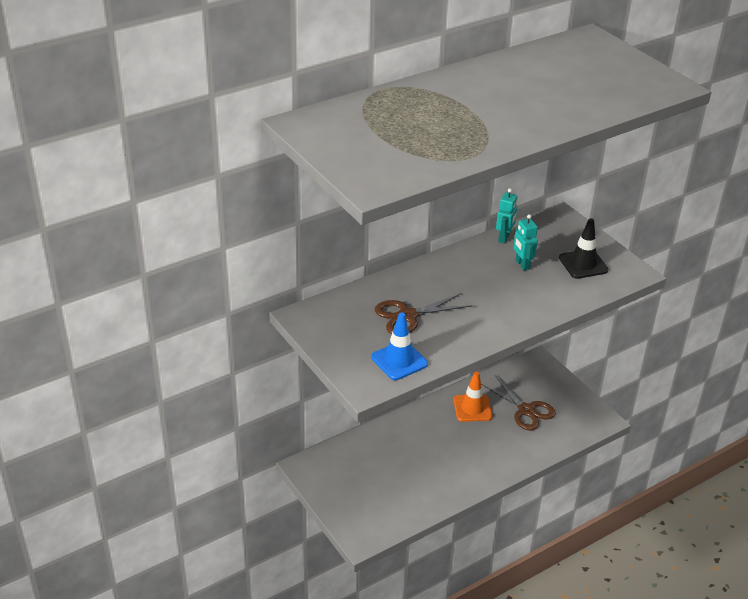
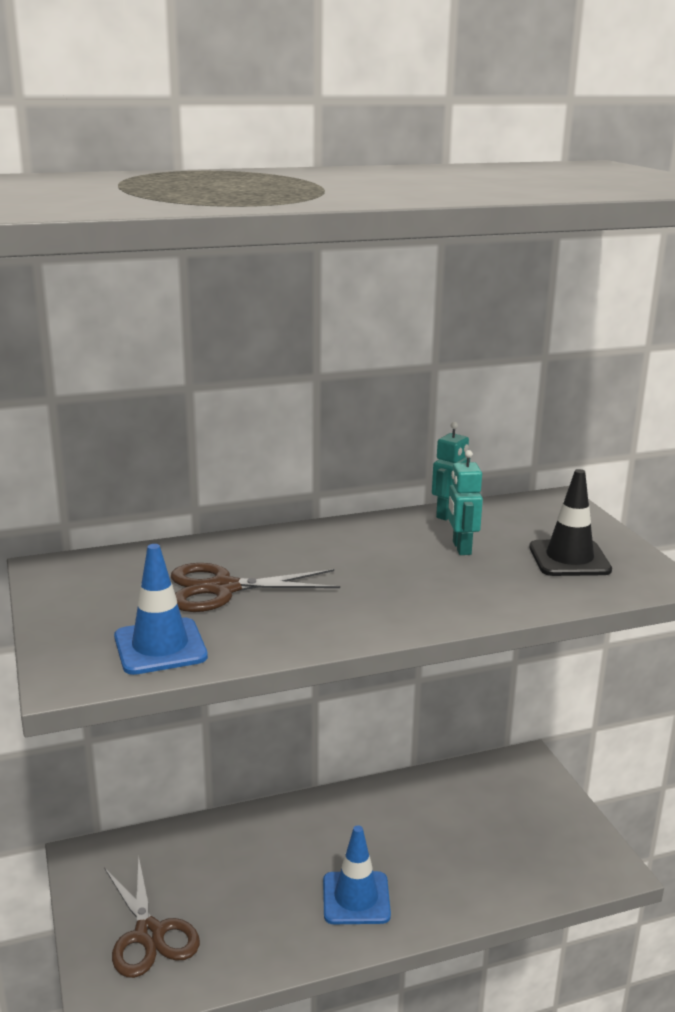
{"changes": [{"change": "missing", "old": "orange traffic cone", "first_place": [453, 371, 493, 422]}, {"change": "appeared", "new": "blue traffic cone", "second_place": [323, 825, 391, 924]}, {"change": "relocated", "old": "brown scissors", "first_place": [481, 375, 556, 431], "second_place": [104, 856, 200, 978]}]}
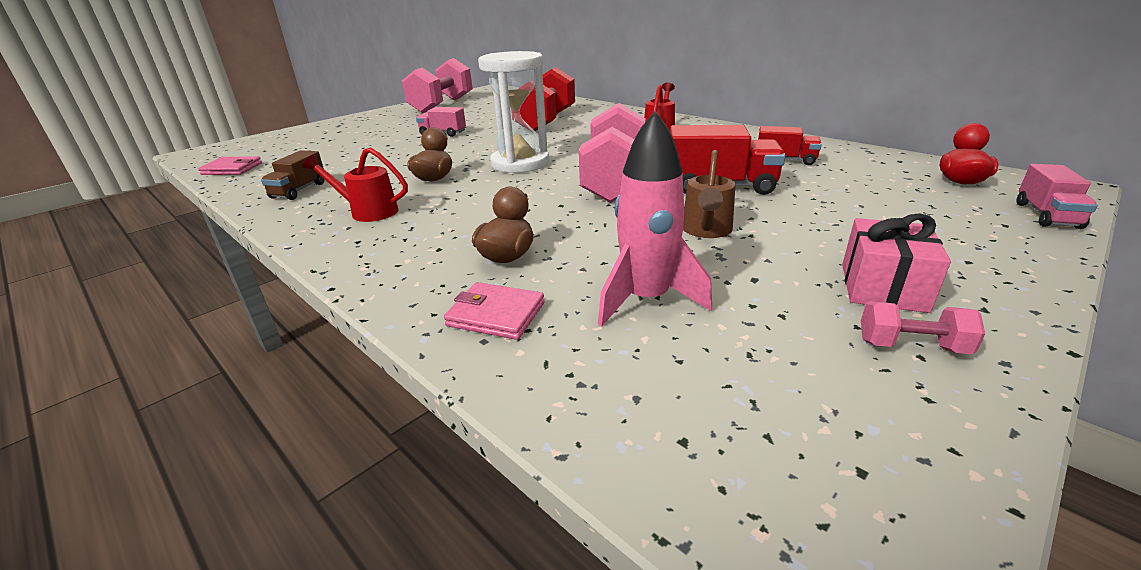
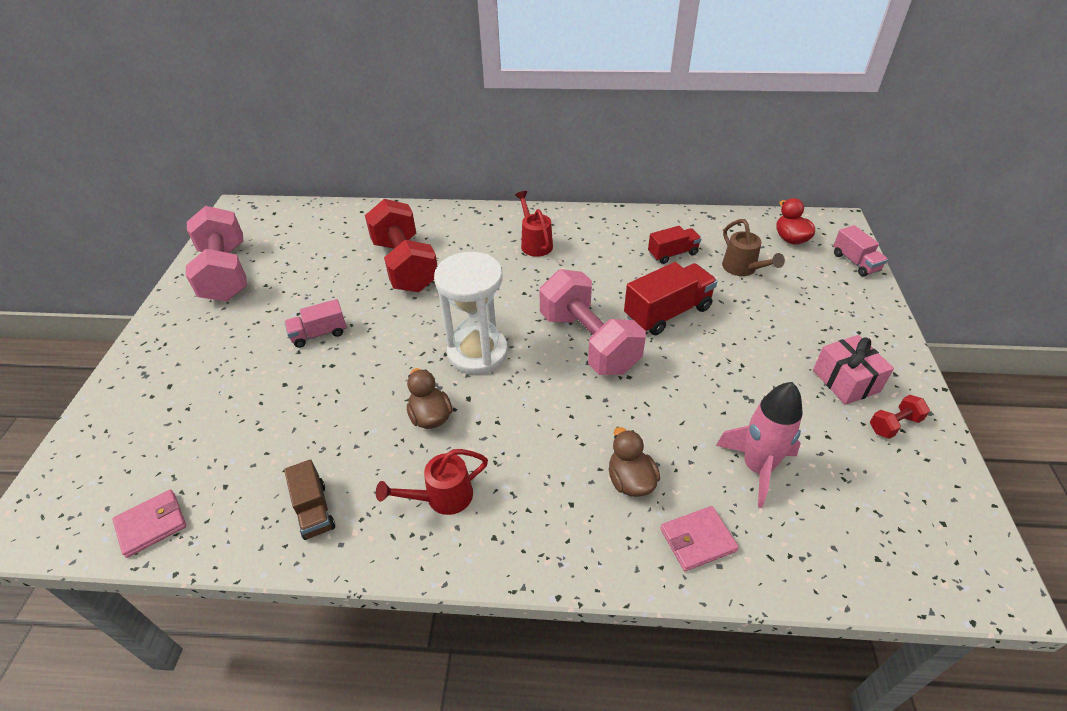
{"changes": [{"change": "relocated", "old": "brown watering can", "first_place": [683, 150, 736, 238], "second_place": [722, 219, 785, 276]}, {"change": "colour", "old": "pink dumbbell", "new": "red dumbbell", "first_place": [861, 301, 985, 354], "second_place": [870, 395, 930, 439]}]}
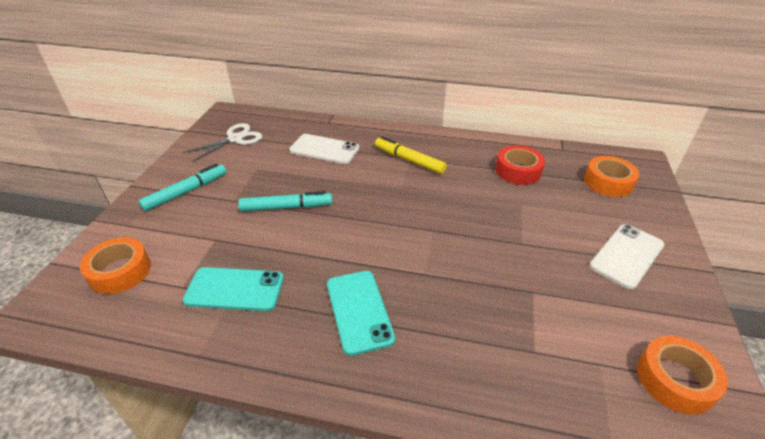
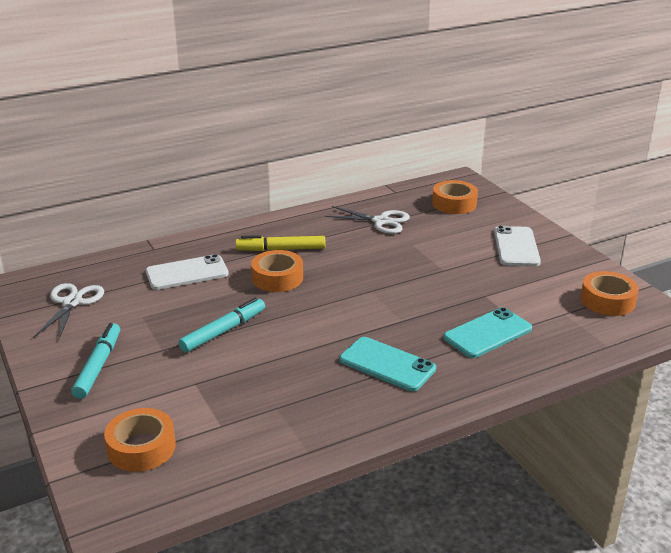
{"changes": [{"change": "appeared", "new": "orange tape", "second_place": [251, 250, 303, 292]}, {"change": "relocated", "old": "turquoise phone", "first_place": [183, 267, 284, 311], "second_place": [443, 307, 532, 358]}, {"change": "exchanged", "old": "red tape", "new": "white scissors", "first_place": [496, 145, 545, 185], "second_place": [325, 206, 410, 234]}]}
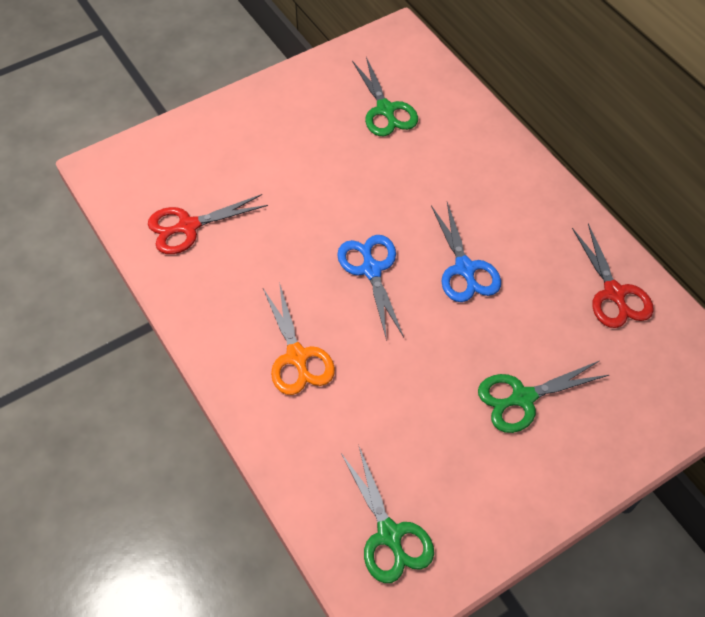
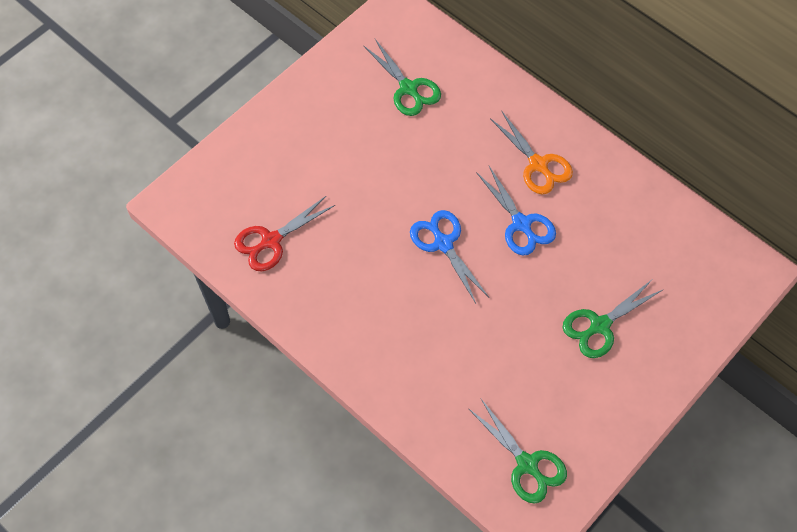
{"changes": [{"change": "missing", "old": "red scissors", "first_place": [572, 224, 654, 328]}, {"change": "relocated", "old": "orange scissors", "first_place": [263, 282, 335, 395], "second_place": [490, 110, 573, 195]}]}
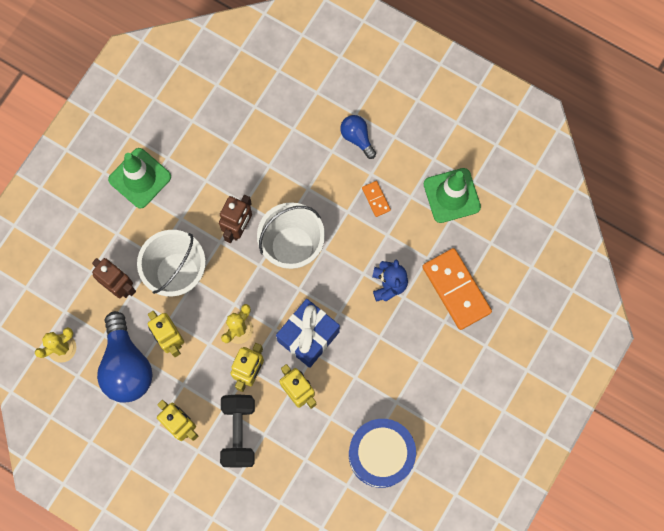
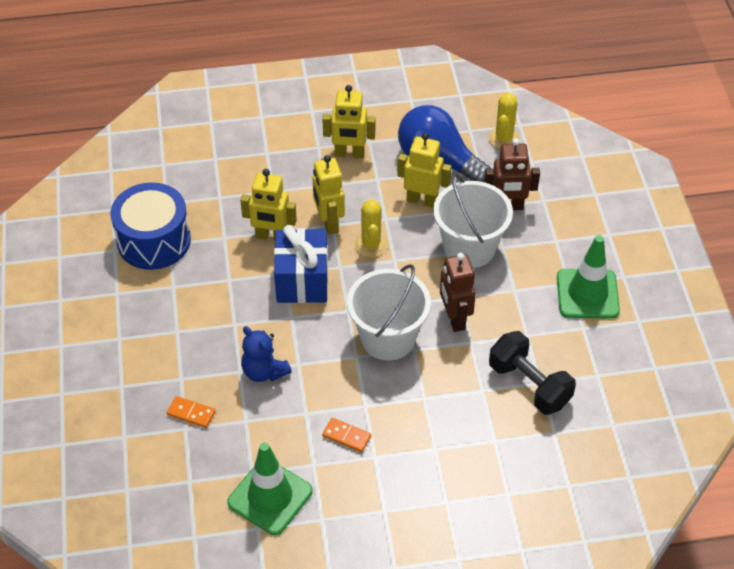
{"changes": [{"change": "missing", "old": "blue light bulb", "first_place": [340, 115, 376, 159]}, {"change": "relocated", "old": "black dumbbell", "first_place": [220, 394, 255, 468], "second_place": [489, 331, 576, 415]}, {"change": "size", "old": "orange domino", "first_place": [422, 248, 492, 330], "second_place": [167, 396, 216, 428], "factor": 0.46}]}
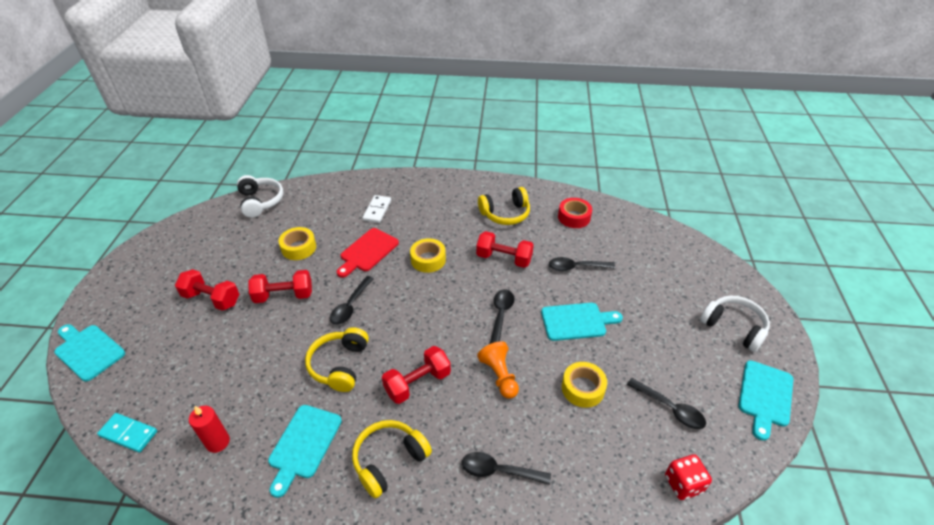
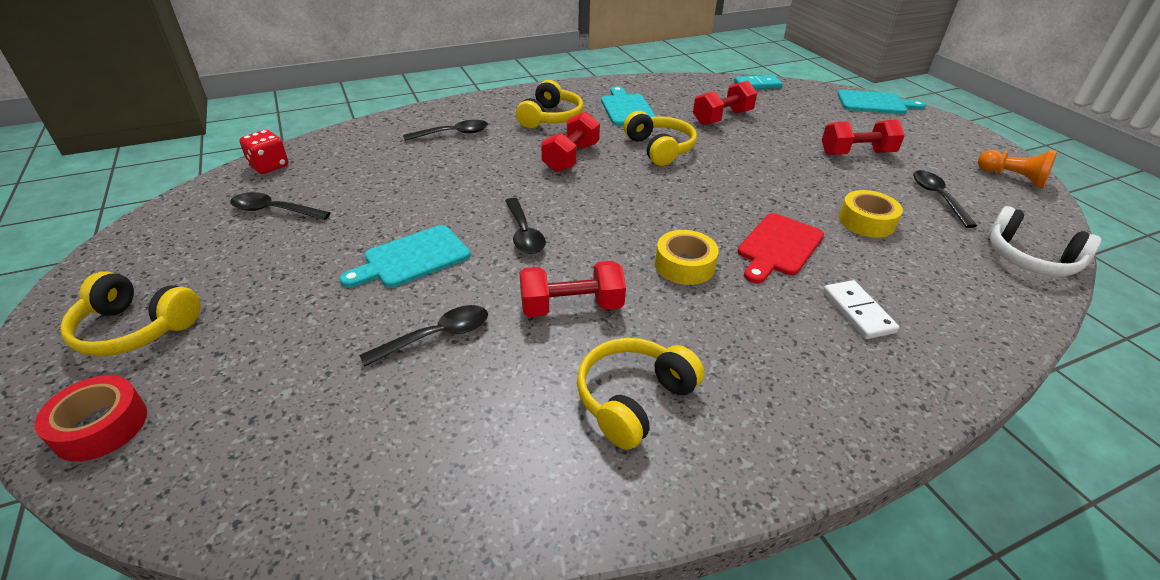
{"changes": [{"change": "missing", "old": "red candle", "first_place": [189, 406, 230, 453]}, {"change": "missing", "old": "yellow tape", "first_place": [562, 362, 607, 408]}, {"change": "missing", "old": "turquoise cutting board", "first_place": [738, 360, 793, 441]}, {"change": "relocated", "old": "red dumbbell", "first_place": [248, 270, 312, 303], "second_place": [693, 80, 757, 125]}, {"change": "relocated", "old": "black spoon", "first_place": [330, 276, 374, 325], "second_place": [913, 170, 977, 228]}, {"change": "relocated", "old": "orange pawn", "first_place": [477, 341, 519, 399], "second_place": [978, 150, 1057, 189]}, {"change": "relocated", "old": "red tape", "first_place": [558, 198, 592, 228], "second_place": [35, 375, 147, 461]}, {"change": "colour", "old": "white headphones", "new": "yellow headphones", "first_place": [700, 296, 770, 352], "second_place": [60, 271, 201, 356]}, {"change": "spun", "old": "red cutting board", "first_place": [337, 228, 399, 277], "second_place": [737, 213, 824, 283], "degrees": -150}]}
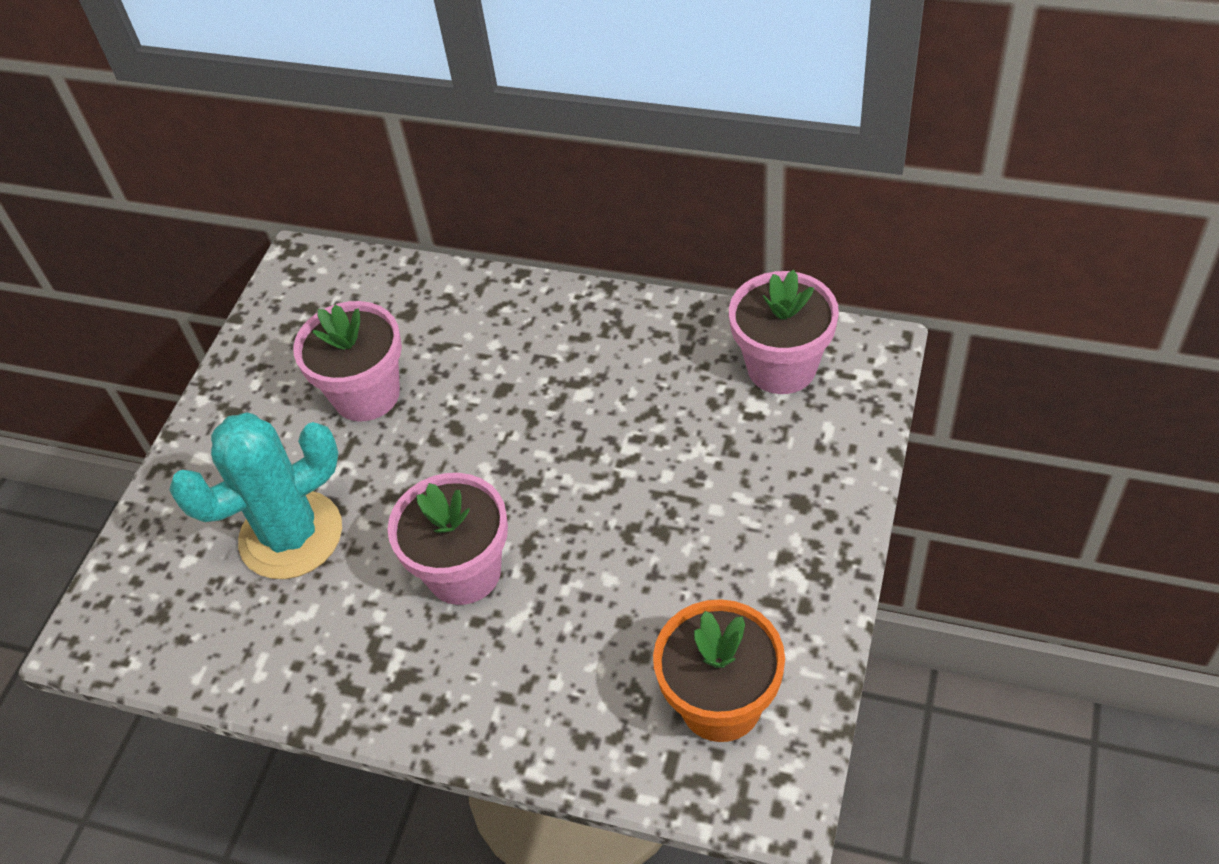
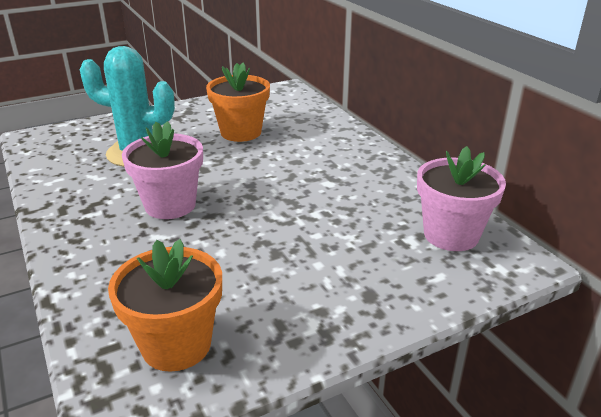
{"changes": [{"change": "colour", "old": "pink flower pot", "new": "orange flower pot", "first_place": [293, 301, 402, 421], "second_place": [206, 62, 270, 142]}]}
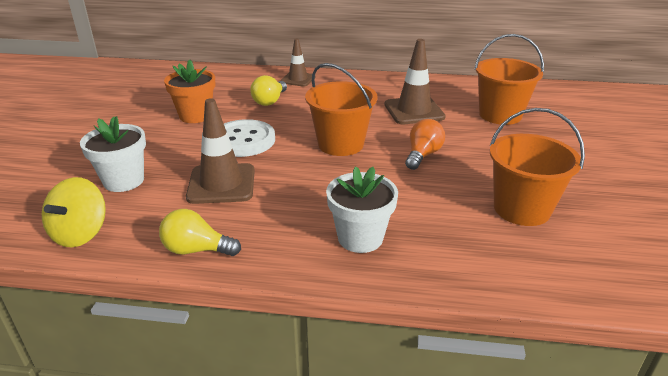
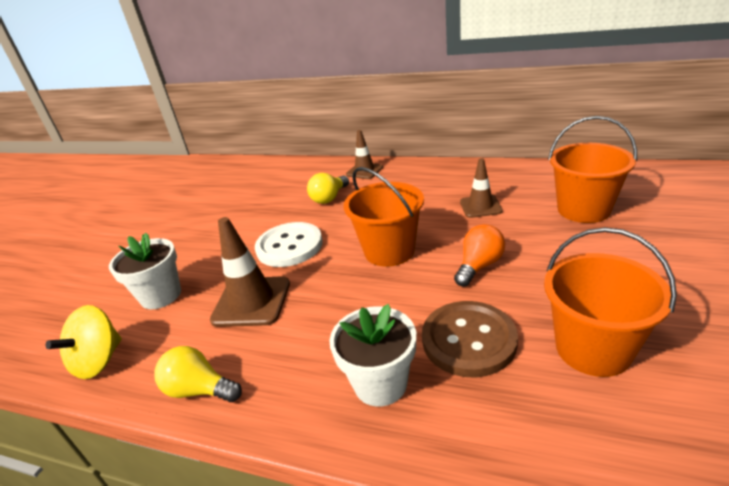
{"changes": [{"change": "missing", "old": "orange flower pot", "first_place": [164, 60, 216, 123]}, {"change": "appeared", "new": "brown button", "second_place": [422, 301, 518, 378]}, {"change": "size", "old": "brown traffic cone", "first_place": [384, 39, 446, 124], "second_place": [460, 158, 503, 218], "factor": 0.64}]}
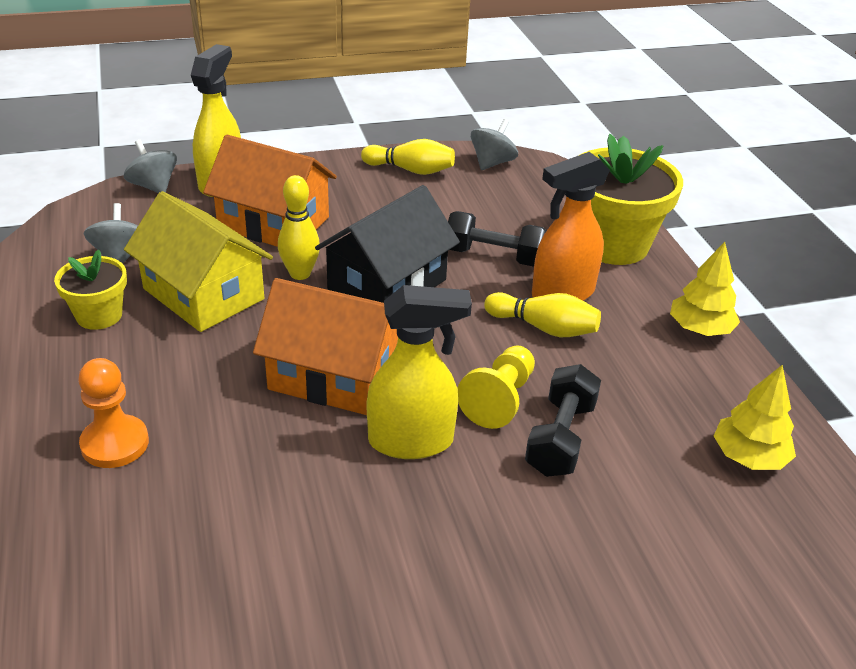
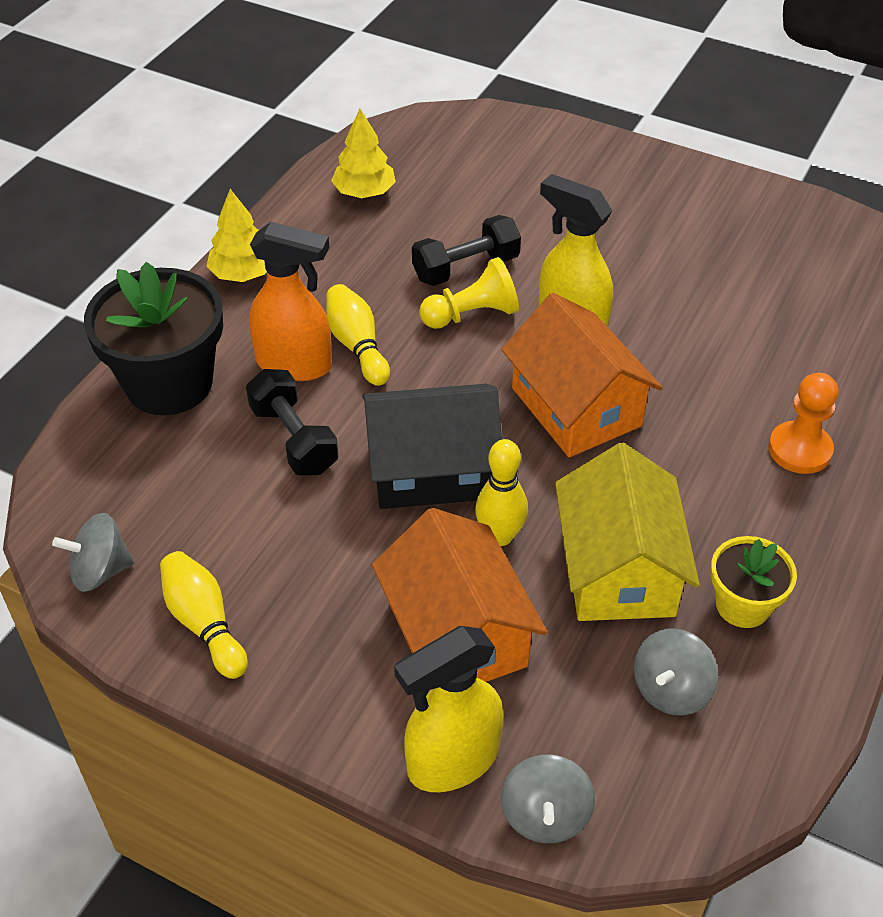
{"changes": [{"change": "colour", "old": "yellow flower pot", "new": "black flower pot", "first_place": [580, 134, 683, 265], "second_place": [84, 262, 223, 415]}]}
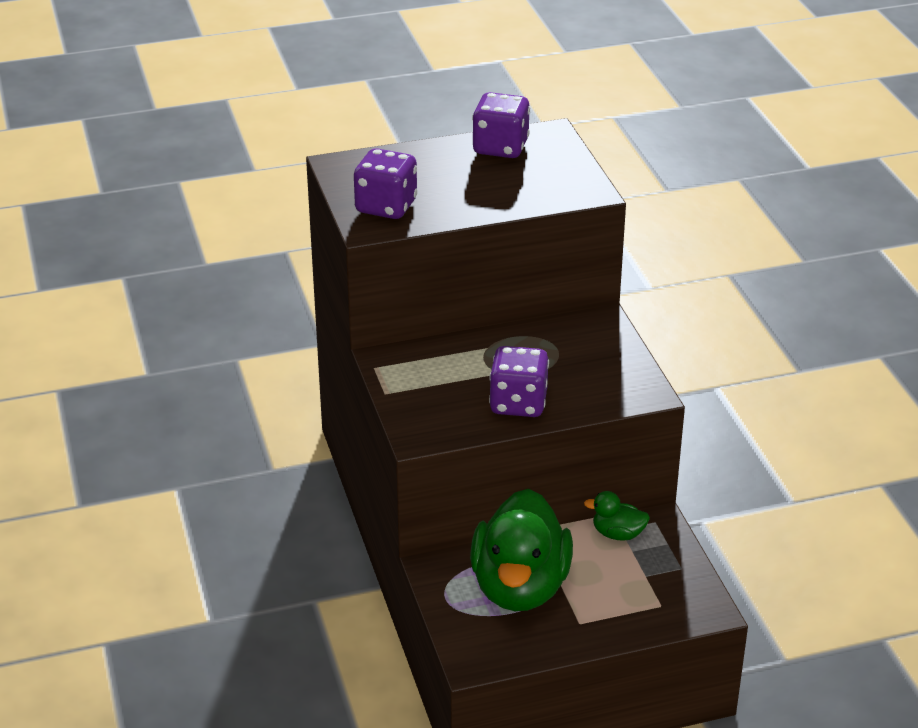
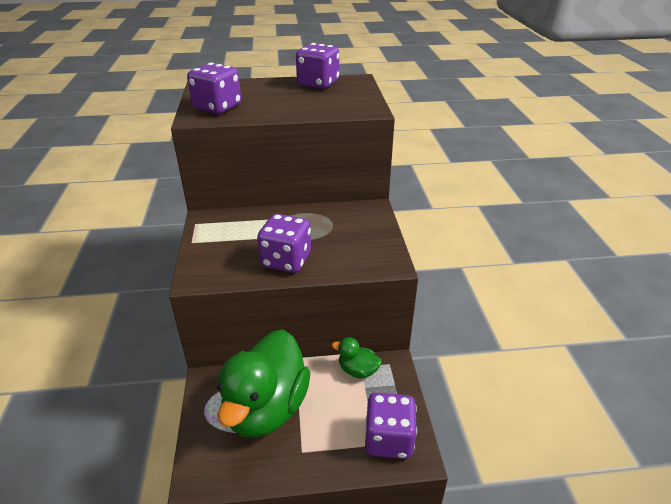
{"changes": [{"change": "appeared", "new": "purple dice", "second_place": [365, 393, 417, 459]}]}
